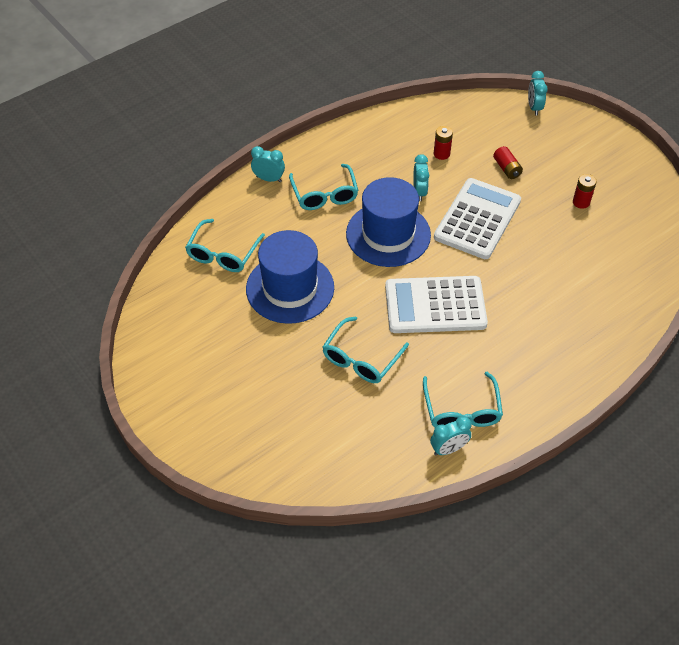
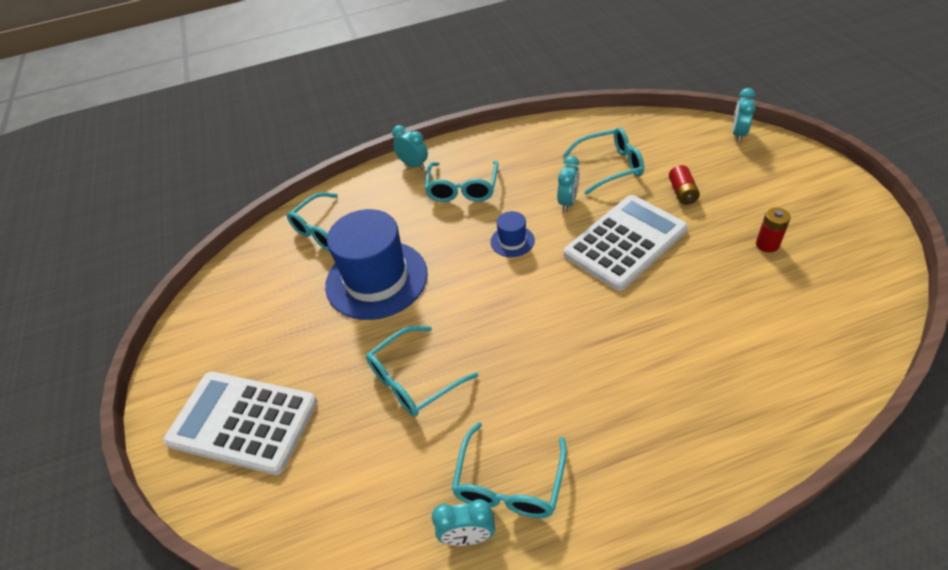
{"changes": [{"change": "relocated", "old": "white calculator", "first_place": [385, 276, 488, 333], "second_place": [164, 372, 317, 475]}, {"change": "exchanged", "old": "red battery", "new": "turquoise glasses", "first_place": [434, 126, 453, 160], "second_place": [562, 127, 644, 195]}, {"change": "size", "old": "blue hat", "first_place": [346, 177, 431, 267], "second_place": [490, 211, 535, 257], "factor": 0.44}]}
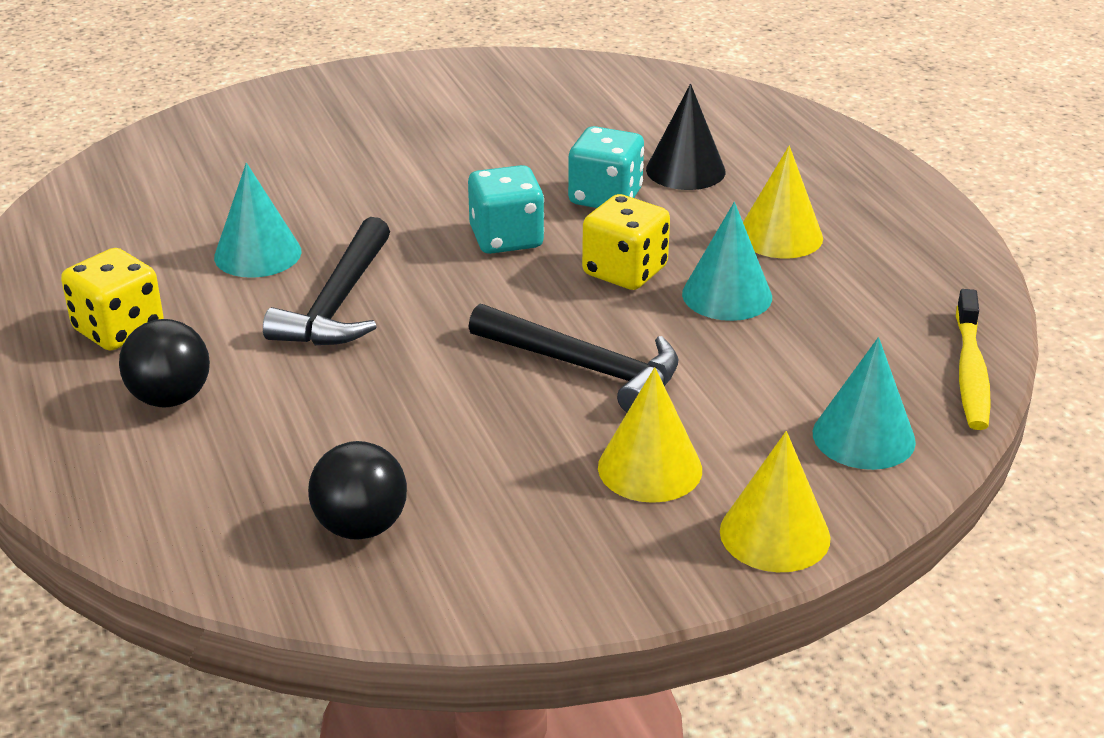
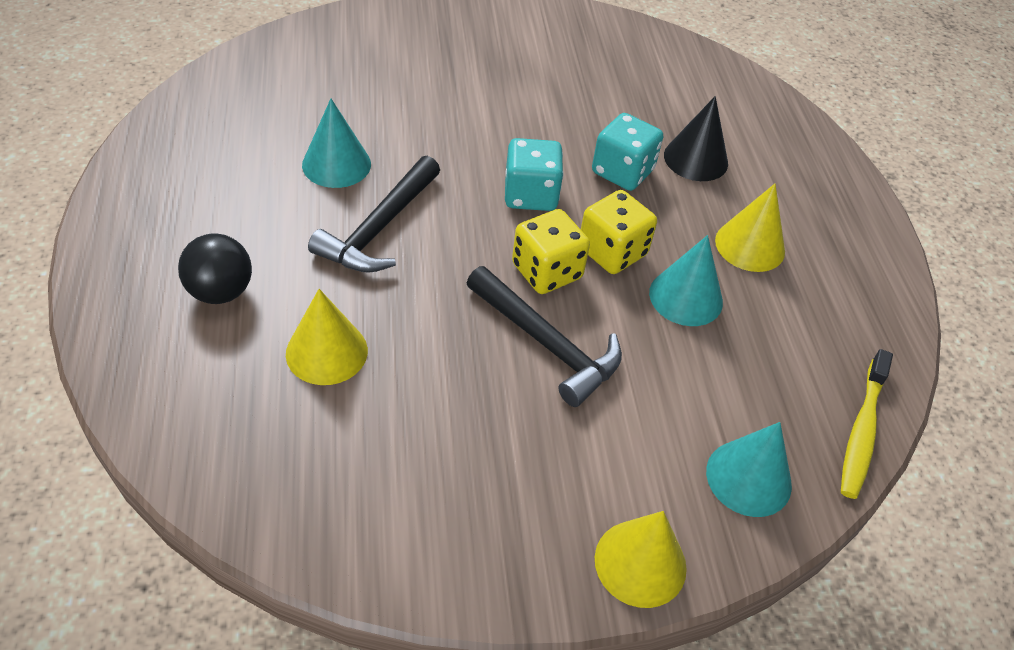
{"changes": [{"change": "missing", "old": "black ball", "first_place": [308, 441, 407, 540]}, {"change": "relocated", "old": "yellow dice", "first_place": [61, 248, 164, 351], "second_place": [512, 209, 590, 294]}, {"change": "relocated", "old": "yellow cone", "first_place": [598, 367, 702, 503], "second_place": [286, 289, 368, 385]}]}
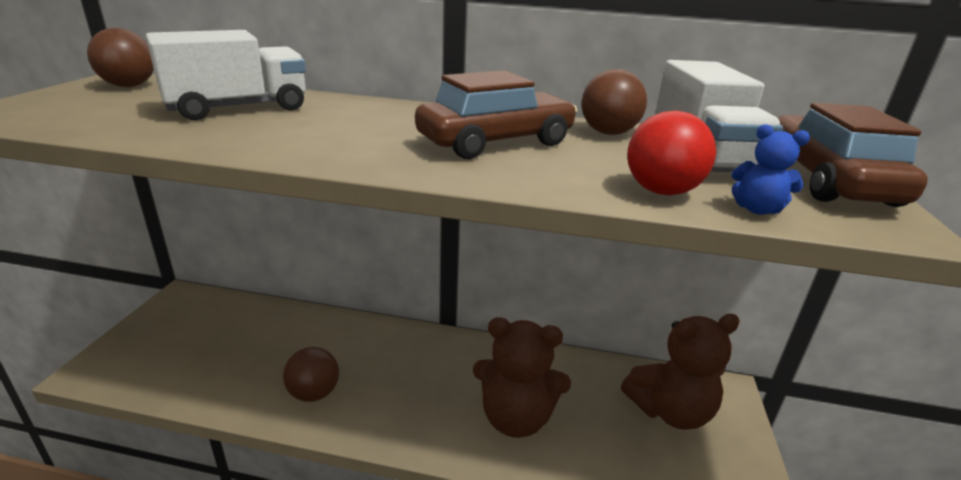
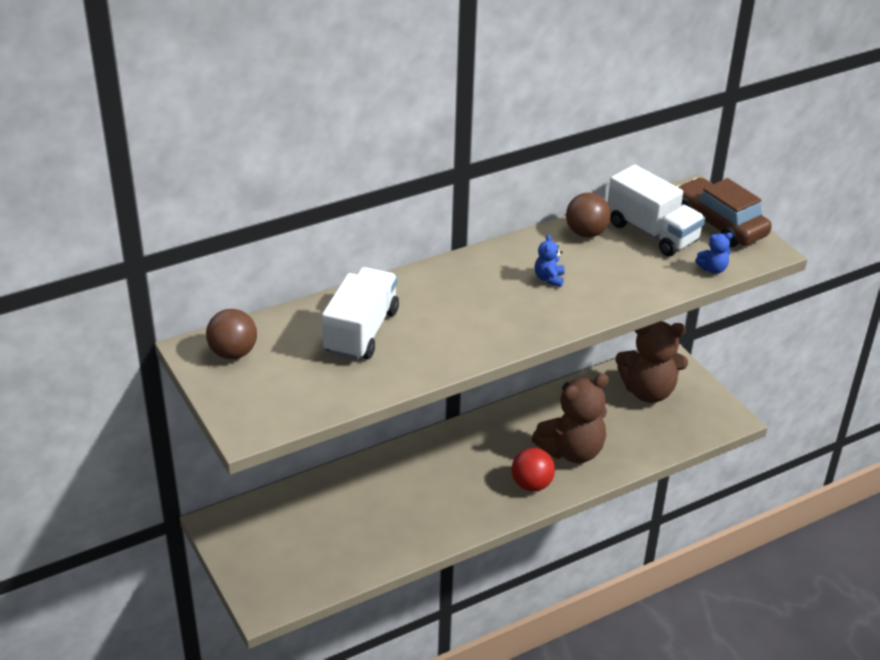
{"changes": [{"change": "missing", "old": "brown ball", "first_place": [283, 347, 339, 402]}, {"change": "relocated", "old": "red ball", "first_place": [627, 111, 716, 196], "second_place": [511, 448, 555, 492]}, {"change": "exchanged", "old": "brown car", "new": "blue teddy bear", "first_place": [415, 70, 578, 159], "second_place": [535, 234, 564, 287]}, {"change": "spun", "old": "brown teddy bear", "first_place": [621, 314, 740, 430], "second_place": [615, 321, 688, 403], "degrees": 60}]}
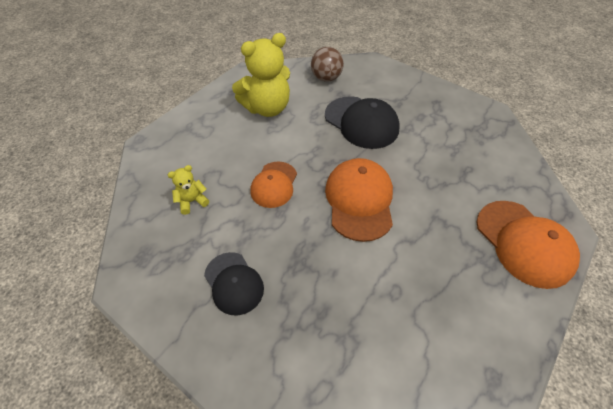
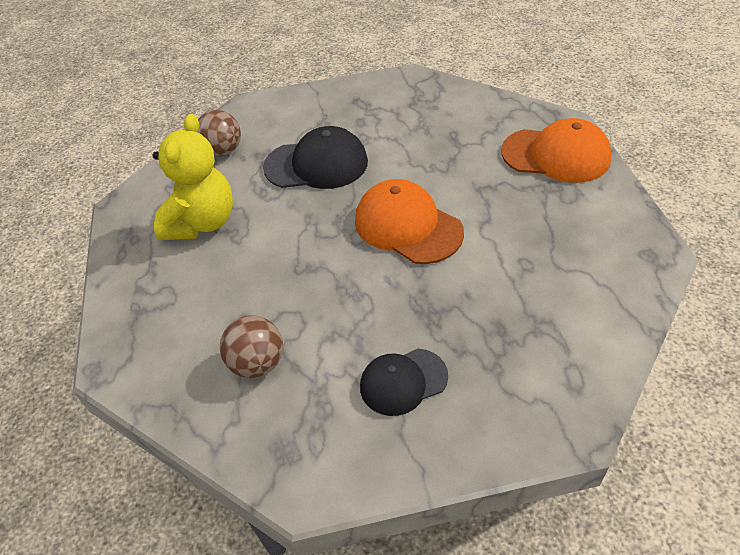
{"changes": [{"change": "missing", "old": "orange cap", "first_place": [250, 162, 297, 208]}, {"change": "exchanged", "old": "yellow teddy bear", "new": "brown ball", "first_place": [168, 165, 209, 215], "second_place": [220, 315, 283, 378]}, {"change": "spun", "old": "black cap", "first_place": [204, 252, 264, 316], "second_place": [360, 349, 448, 416], "degrees": 150}]}
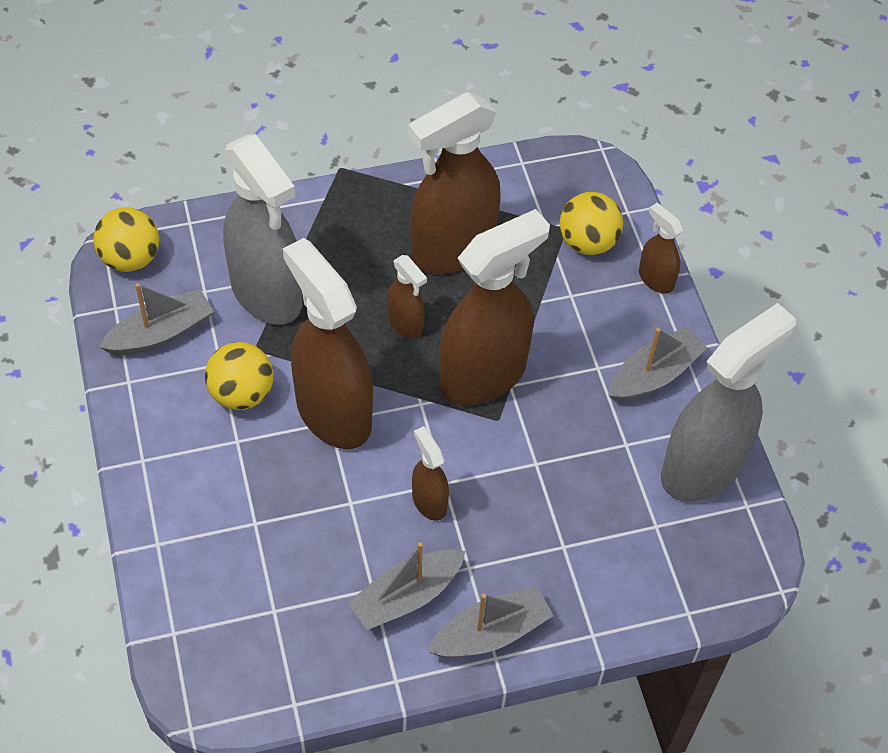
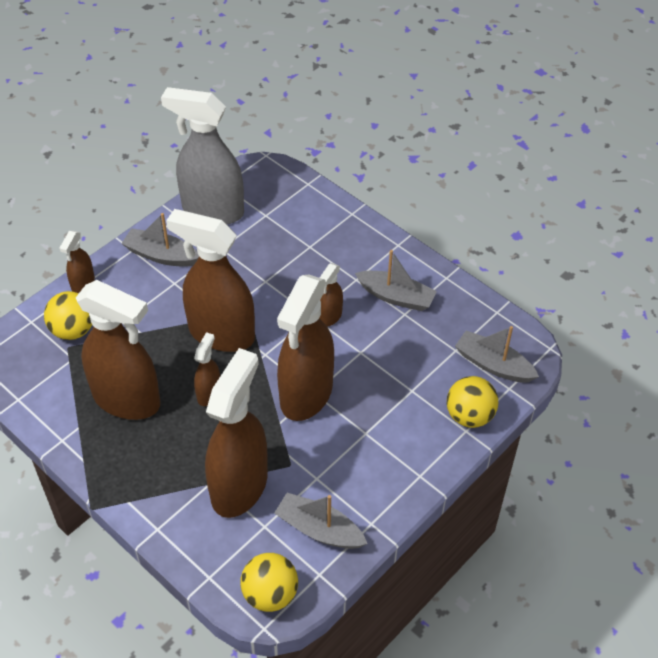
{"changes": [{"change": "relocated", "old": "yellow ball", "first_place": [205, 342, 274, 410], "second_place": [447, 376, 498, 428]}, {"change": "relocated", "old": "grey boat", "first_place": [427, 586, 553, 658], "second_place": [455, 326, 539, 382]}, {"change": "colour", "old": "grey spray bottle", "new": "brown spray bottle", "first_place": [223, 134, 302, 325], "second_place": [205, 348, 268, 518]}]}
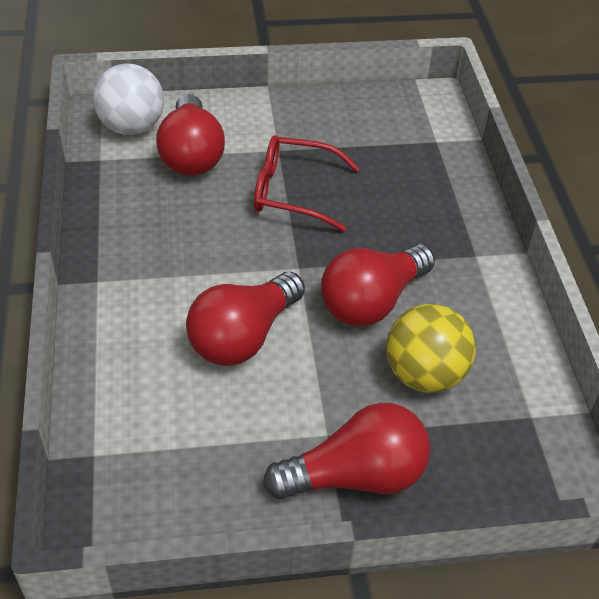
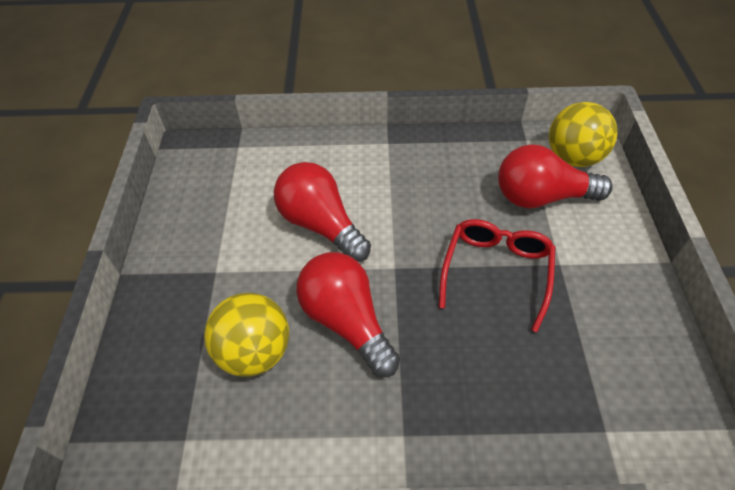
{"changes": [{"change": "missing", "old": "red light bulb", "first_place": [263, 403, 431, 499]}, {"change": "colour", "old": "white ball", "new": "yellow ball", "first_place": [93, 63, 164, 135], "second_place": [549, 102, 618, 167]}]}
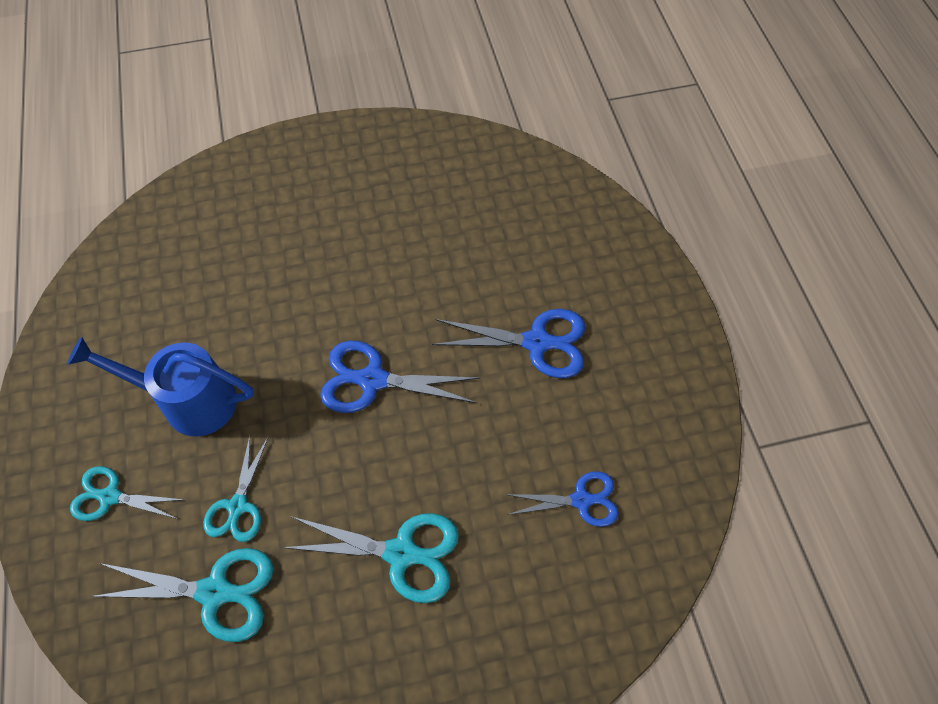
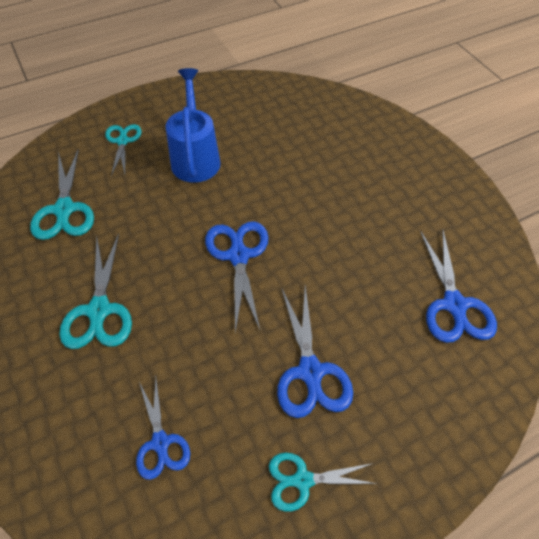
{"changes": [{"change": "appeared", "new": "blue scissors", "second_place": [421, 231, 497, 343]}, {"change": "relocated", "old": "turquoise scissors", "first_place": [203, 436, 269, 542], "second_place": [269, 453, 378, 512]}]}
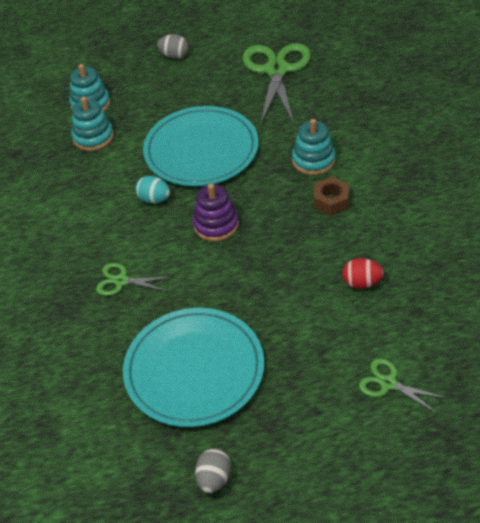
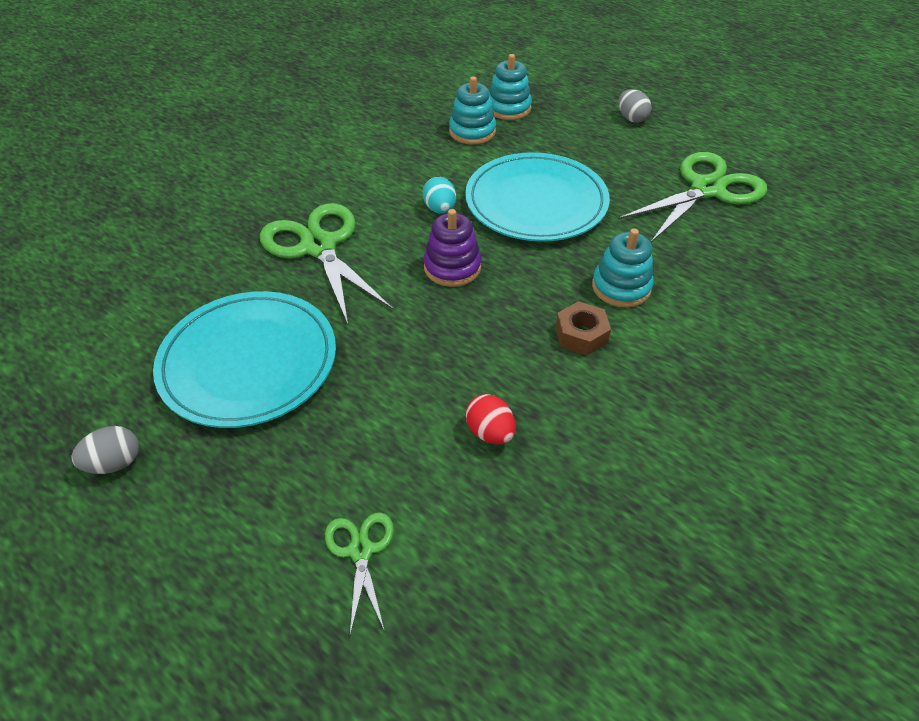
{"changes": [{"change": "size", "old": "green scissors", "first_place": [96, 263, 173, 296], "second_place": [260, 203, 393, 324], "factor": 2.01}]}
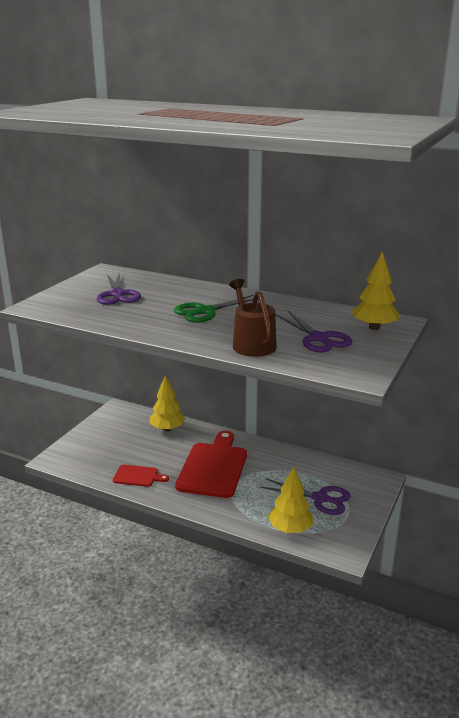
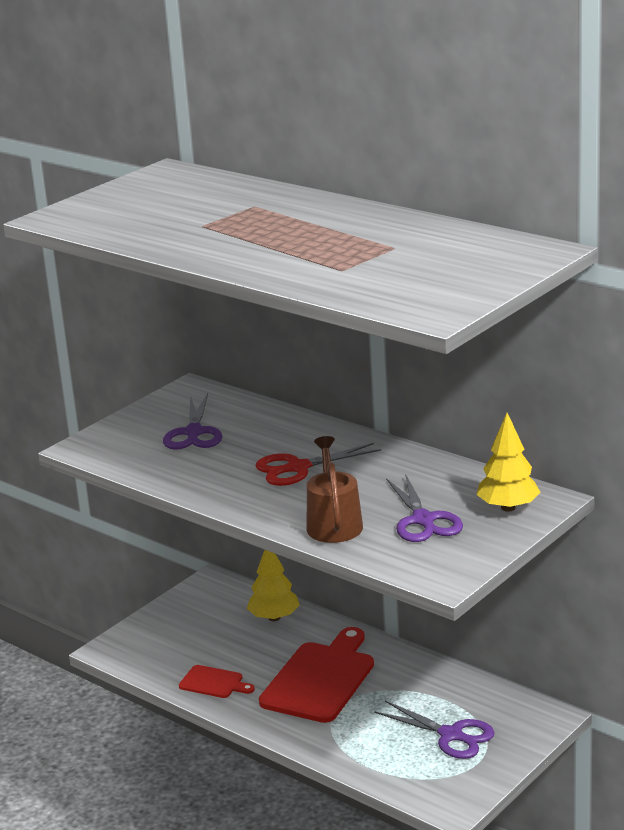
{"changes": [{"change": "missing", "old": "yellow tree", "first_place": [268, 466, 313, 533]}, {"change": "colour", "old": "green scissors", "new": "red scissors", "first_place": [174, 295, 259, 323], "second_place": [256, 443, 381, 486]}]}
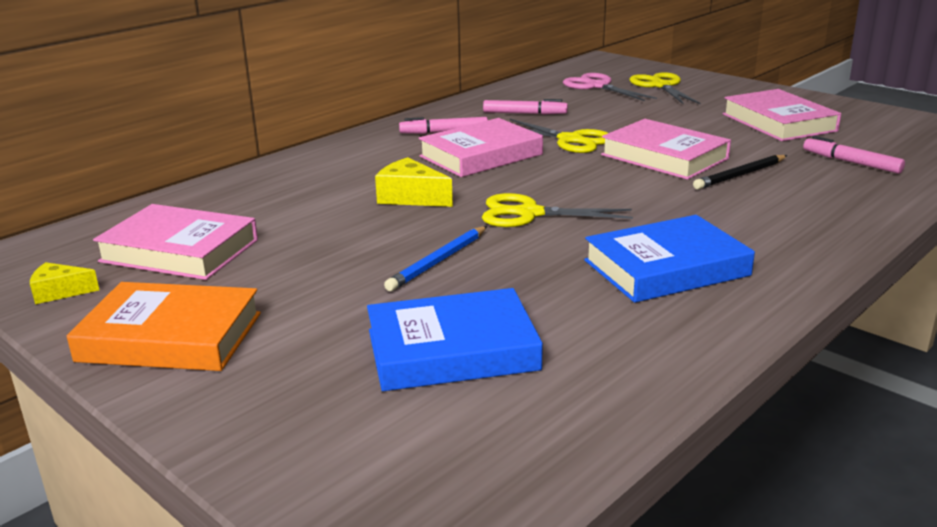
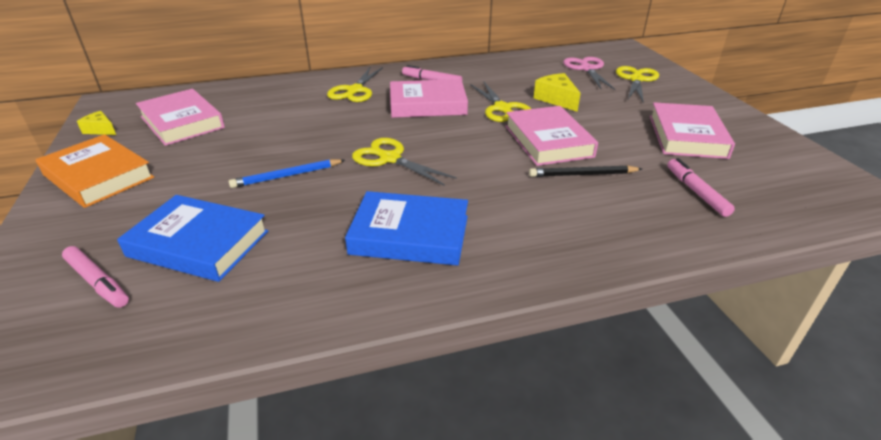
{"changes": [{"change": "appeared", "new": "yellow scissors", "second_place": [327, 67, 383, 102]}, {"change": "relocated", "old": "yellow cheese", "first_place": [375, 157, 453, 207], "second_place": [534, 73, 581, 112]}, {"change": "relocated", "old": "pink marker", "first_place": [483, 99, 568, 115], "second_place": [62, 246, 129, 308]}]}
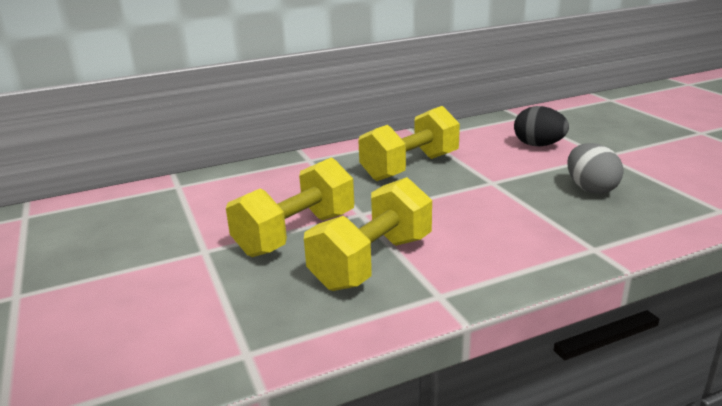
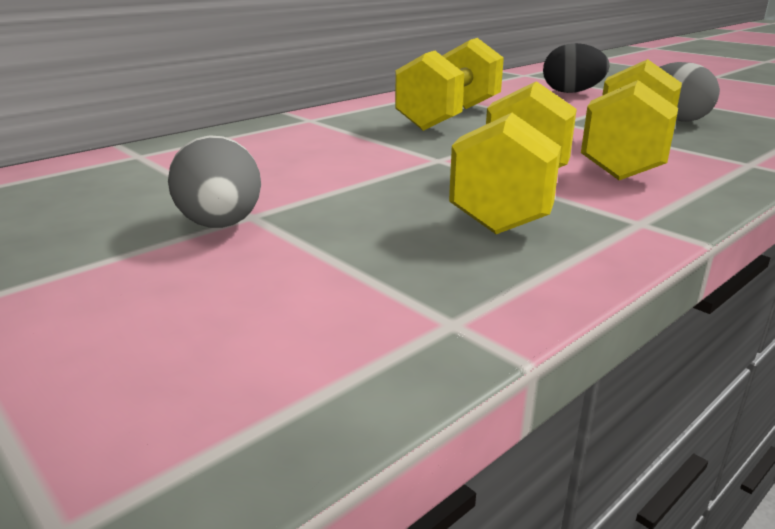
{"changes": [{"change": "appeared", "new": "grey egg", "second_place": [168, 135, 261, 228]}, {"change": "relocated", "old": "yellow dumbbell", "first_place": [226, 157, 354, 257], "second_place": [581, 59, 682, 180]}]}
